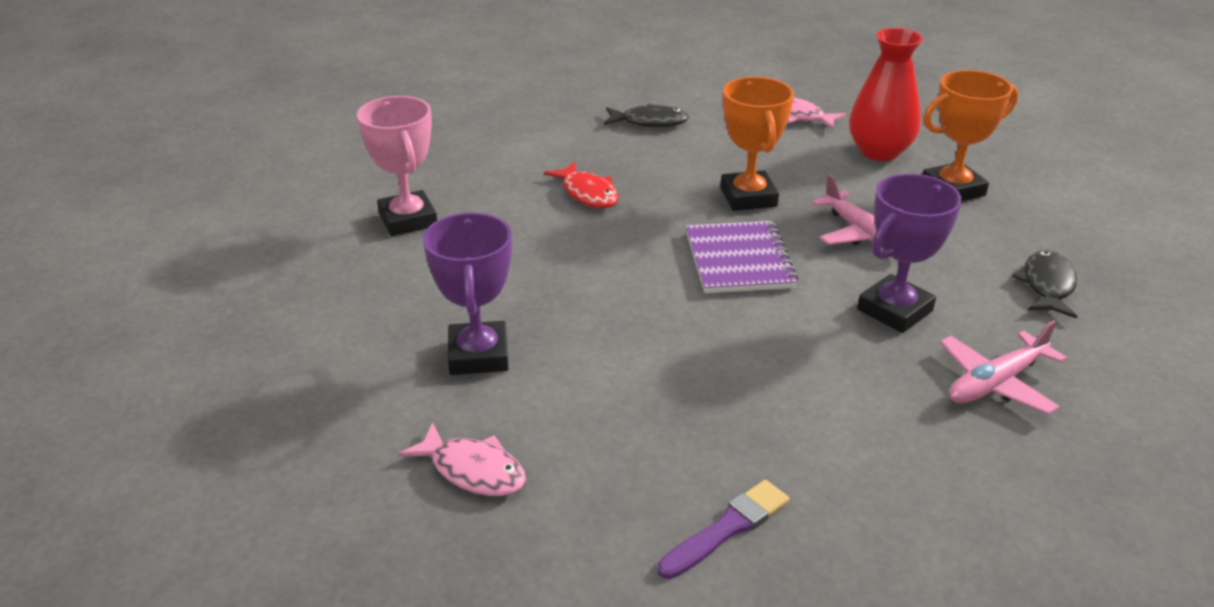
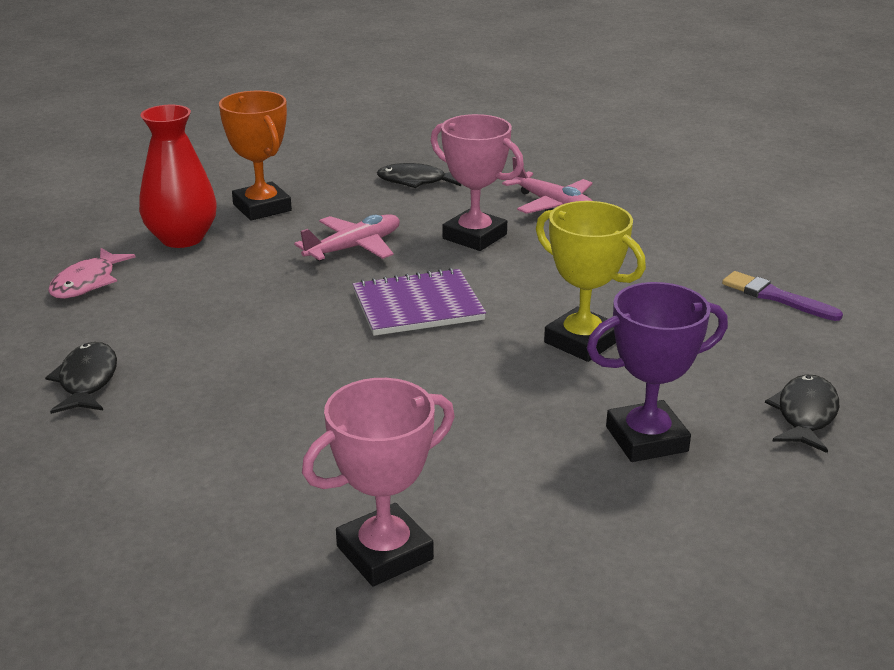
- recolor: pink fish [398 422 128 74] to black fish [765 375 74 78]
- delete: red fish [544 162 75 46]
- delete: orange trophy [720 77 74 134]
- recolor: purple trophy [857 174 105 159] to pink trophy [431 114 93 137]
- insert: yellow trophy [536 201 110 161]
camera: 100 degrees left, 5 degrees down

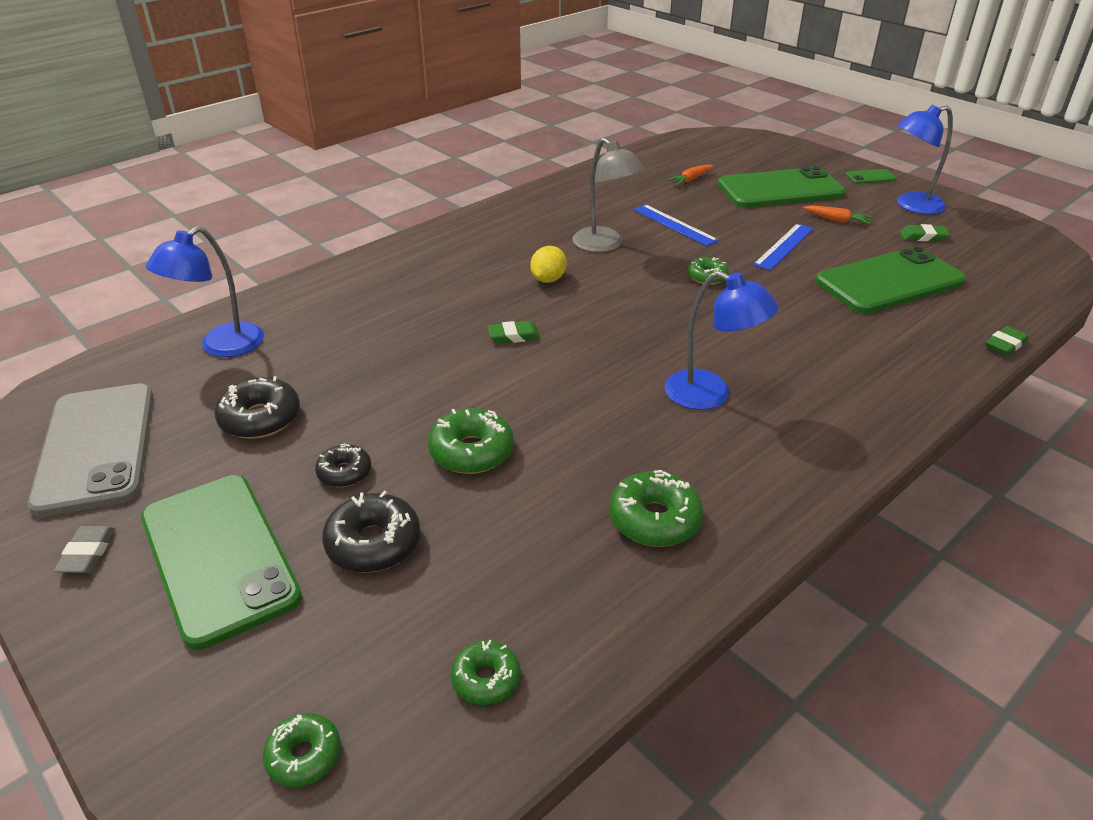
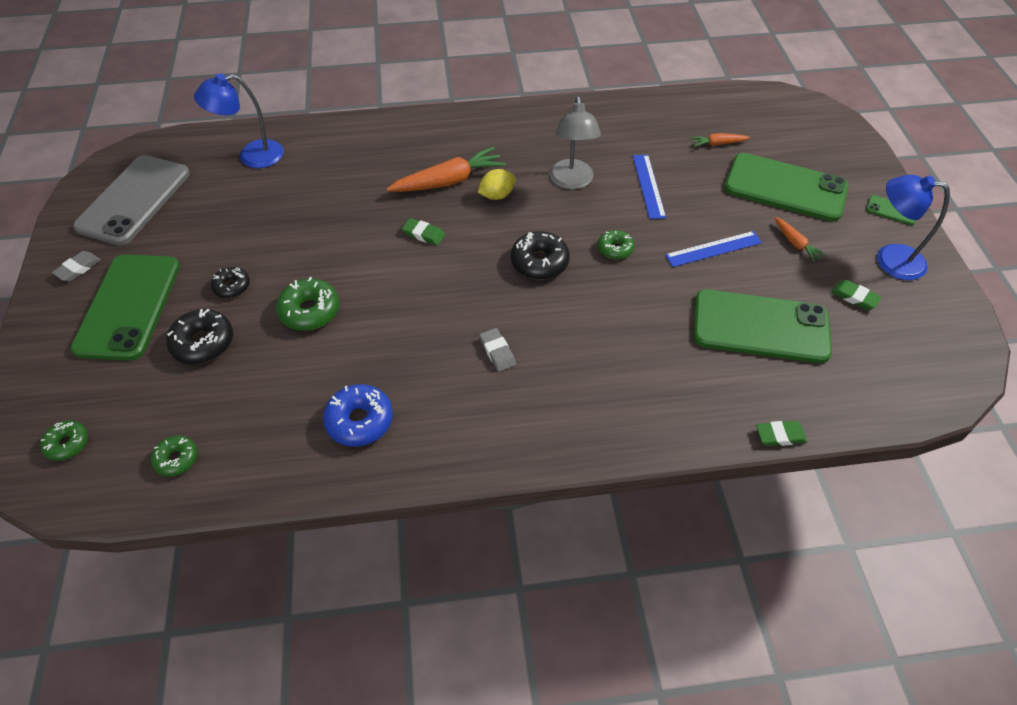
- move: black donut [214 376 86 63] to [511 231 59 49]
- recolor: green donut [609 470 95 77] to blue donut [323 384 70 63]
- replace: blue lamp [665 271 114 139] to grey eraser [479 328 37 44]
- insert: orange carrot [386 146 120 46]
camera: 35 degrees right, 15 degrees up

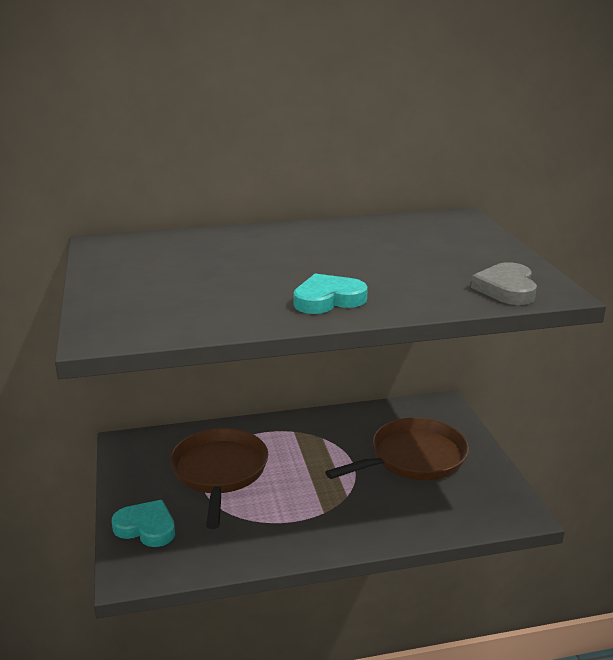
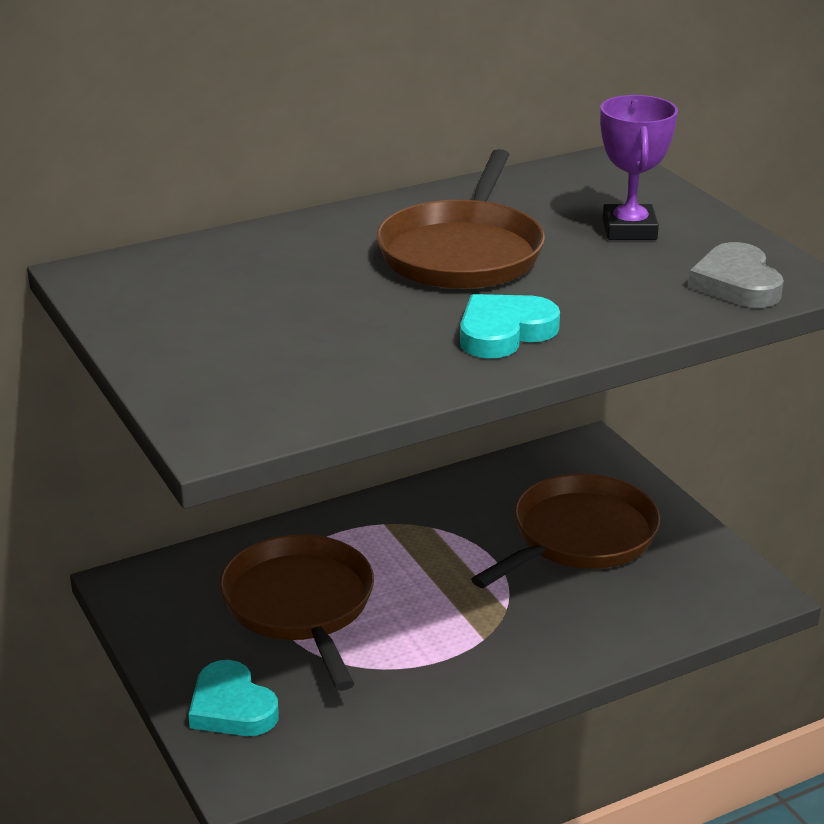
- rotate: turquoise heart [112 500 63 47] = [188 660 91 76] 135 degrees counterclockwise
- insert: brown pan [376 149 169 140]
- insert: purple trophy [600 95 78 145]
camera: 15 degrees left, 5 degrees up

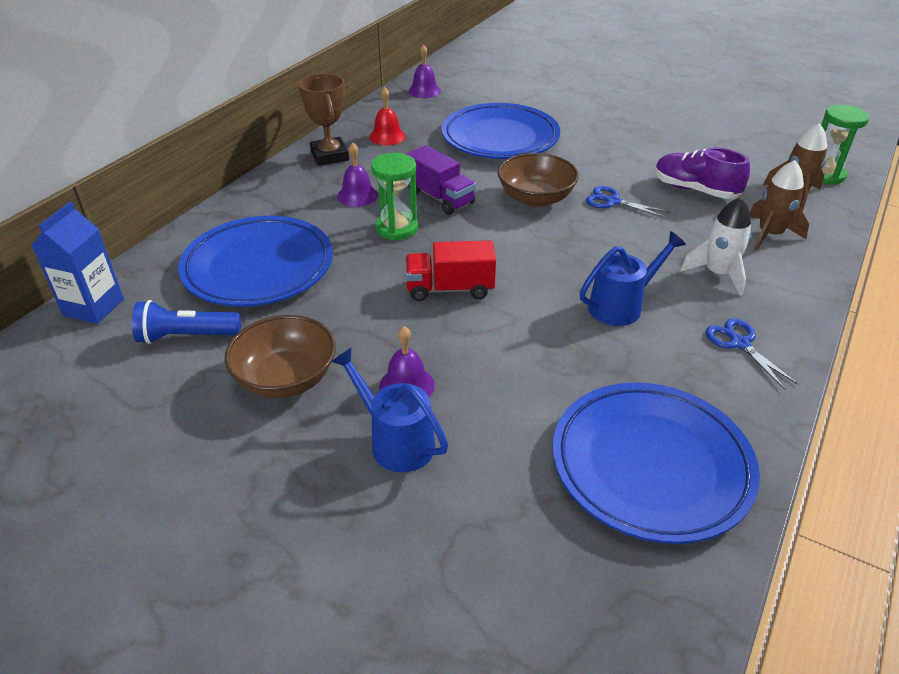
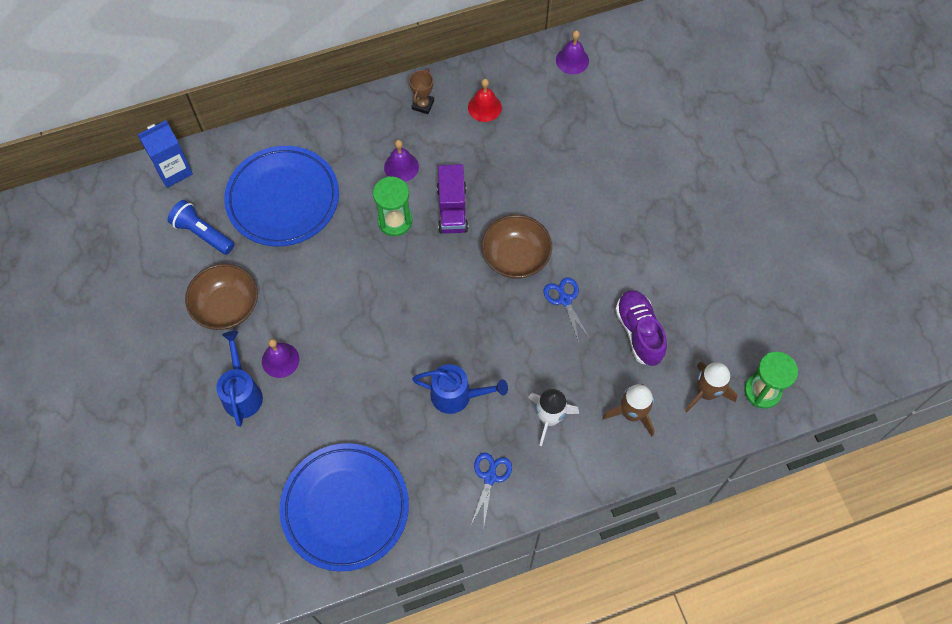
- resize: brown trophy [298 73 51 93] = [409 69 25 45] x0.62
- delete: red truck [406 240 90 61]
- delete: blue plate [442 103 118 56]
camera: 40 degrees right, 25 degrees up

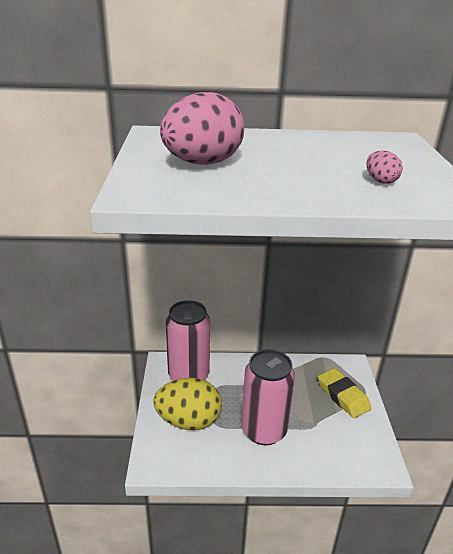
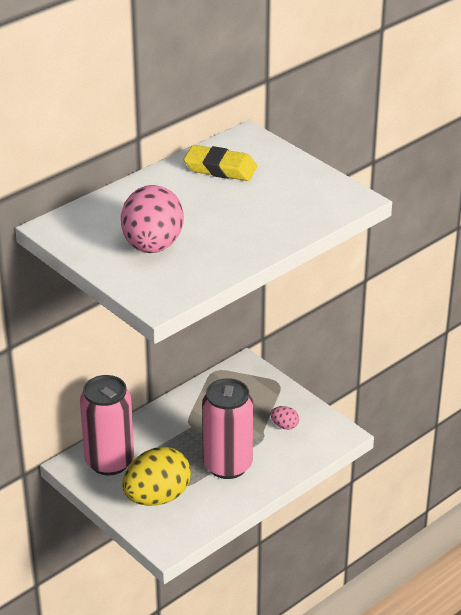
- move: yellow eraser [318 368 53 50] to [184 145 73 36]
- move: pink egg [367 150 36 34] to [270 406 29 24]
camera: 40 degrees left, 5 degrees up

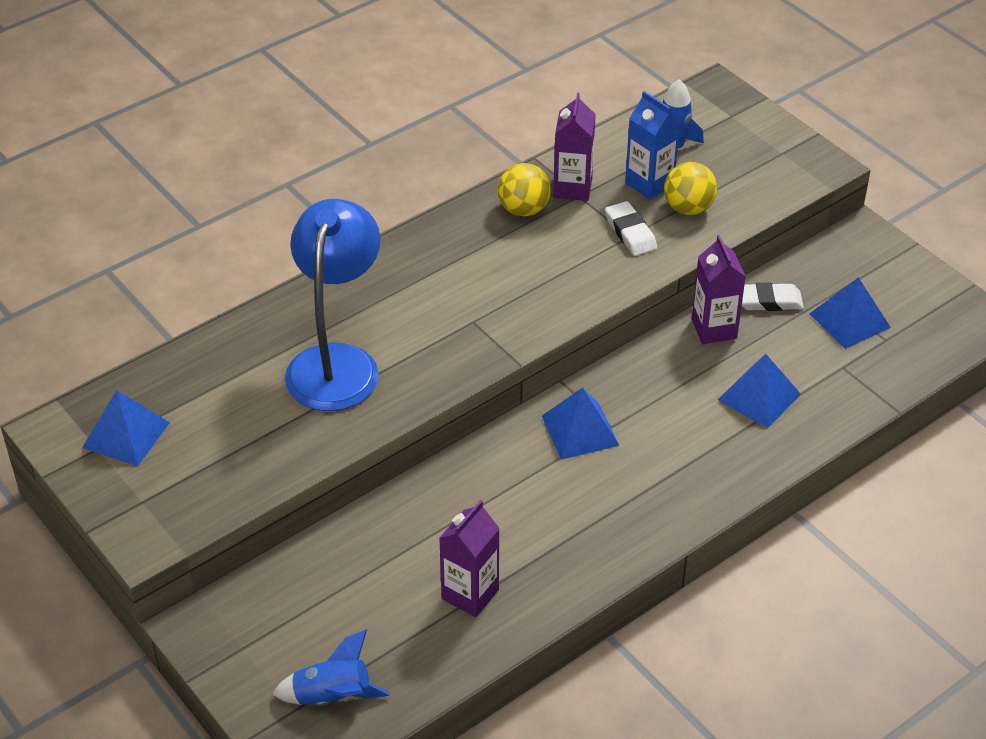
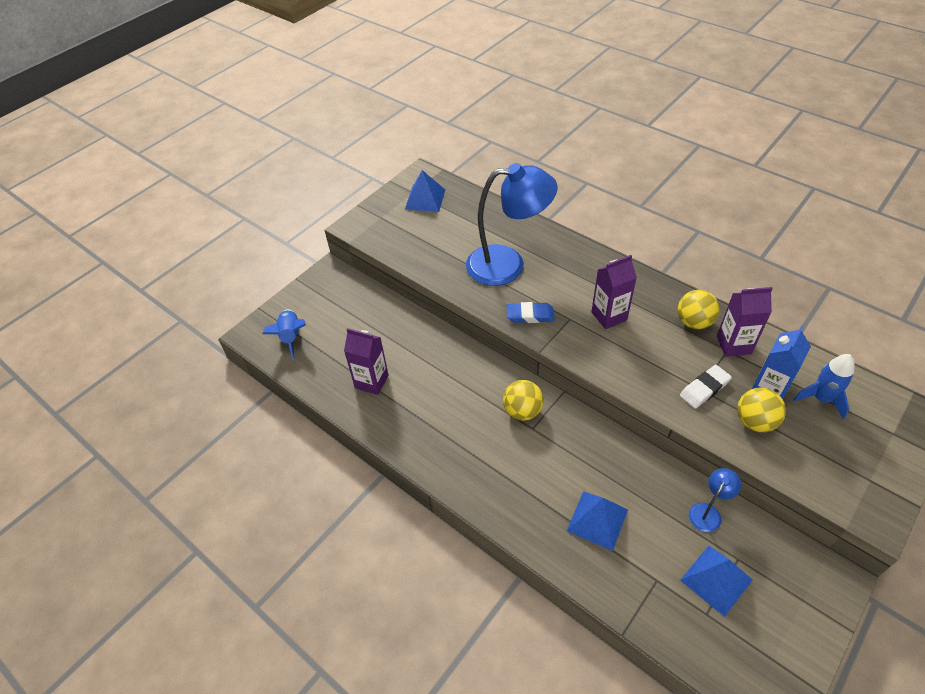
- replace: blue pyramid [542 387 77 73] to yellow ball [503 380 41 41]
- move: purple carton [692 235 54 109] to [591 255 46 74]
- replace: white eraser [742 283 62 28] to blue lamp [689 468 52 64]
- insert: blue eraser [507 302 48 21]
camera: 80 degrees right, 5 degrees up

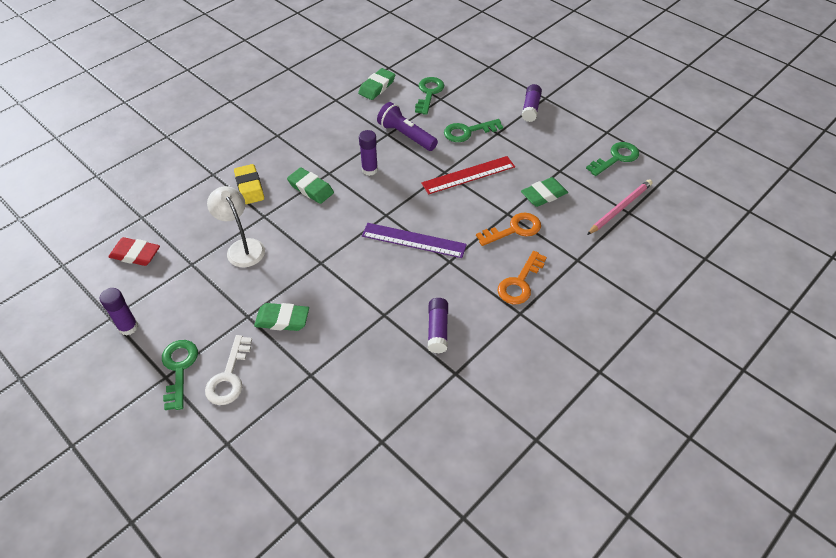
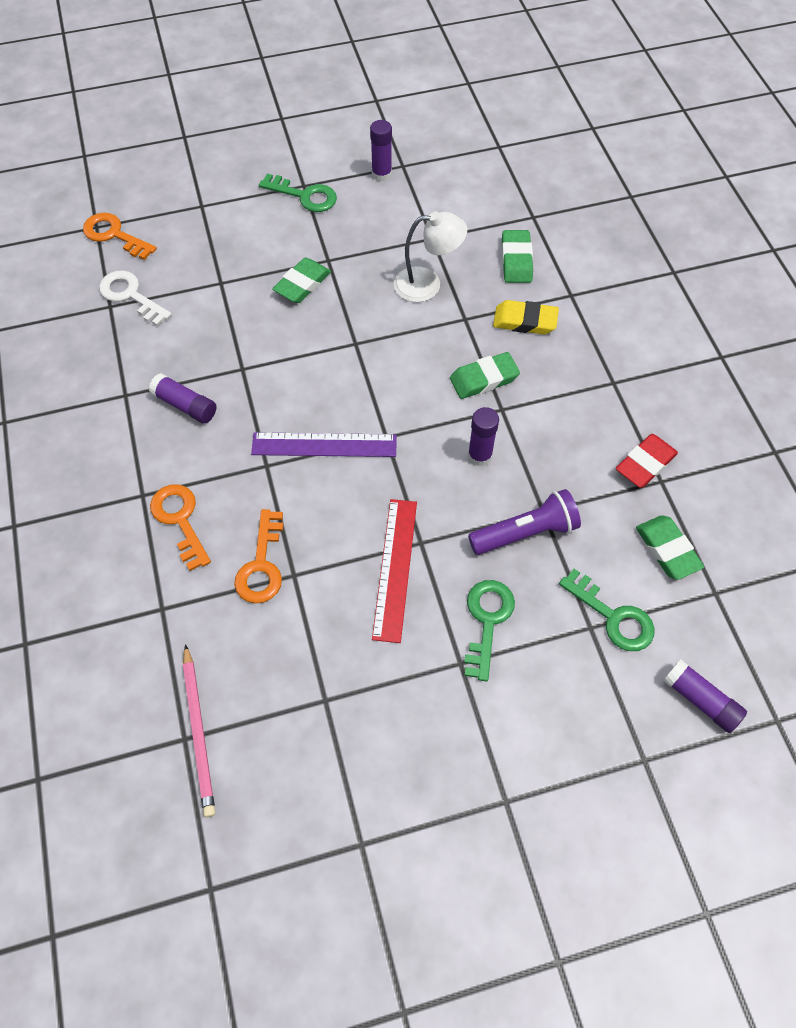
- move: red eraser [108 237 52 29] to [616 434 62 54]
- move: white key [205 335 47 70] to [99 270 73 56]
- rotate: purple ruler [362 223 105 35] = [251 432 146 25] 45 degrees clockwise
- move: green eraser [521 177 47 30] to [502 230 31 53]
- move: purple glue stick [522 84 20 38] to [663 659 84 74]
- delete: green key [586 142 53 34]
- insert: orange key [83 213 74 47]
camera: 120 degrees right, 10 degrees up

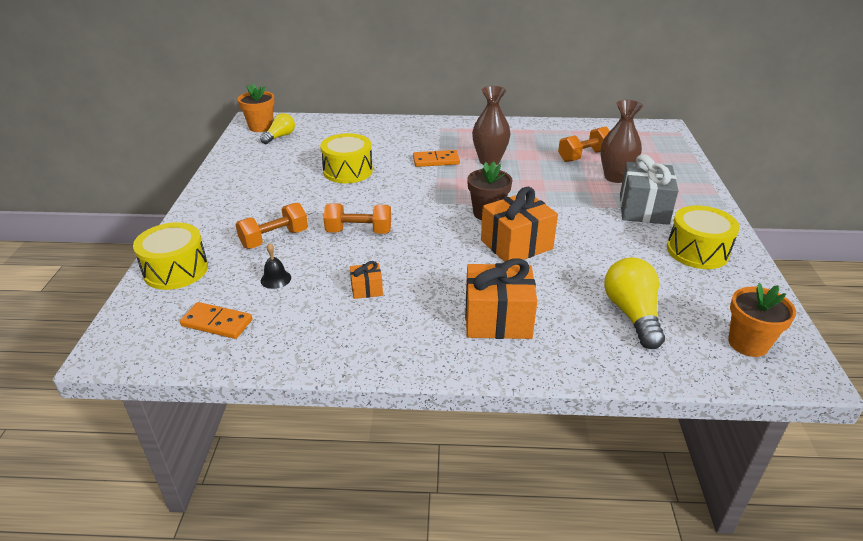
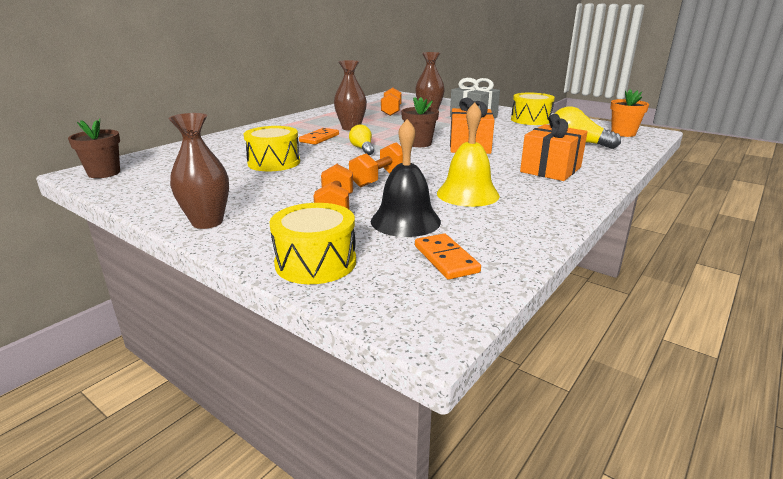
- rotate: orange domino [180 302 72 37] = [415 233 66 46] 75 degrees counterclockwise
- recolor: orange flower pot [238 83 37 49] to brown flower pot [68 119 52 59]
- move: yellow light bulb [260 113 35 31] to [349 124 25 31]
- resize: black bell [261 243 30 46] = [371 119 70 118] x2.14
- replace: orange gift [350 261 33 38] to yellow bell [437 102 63 105]
- insert: brown vase [169 113 60 116]
camera: 55 degrees left, 10 degrees down

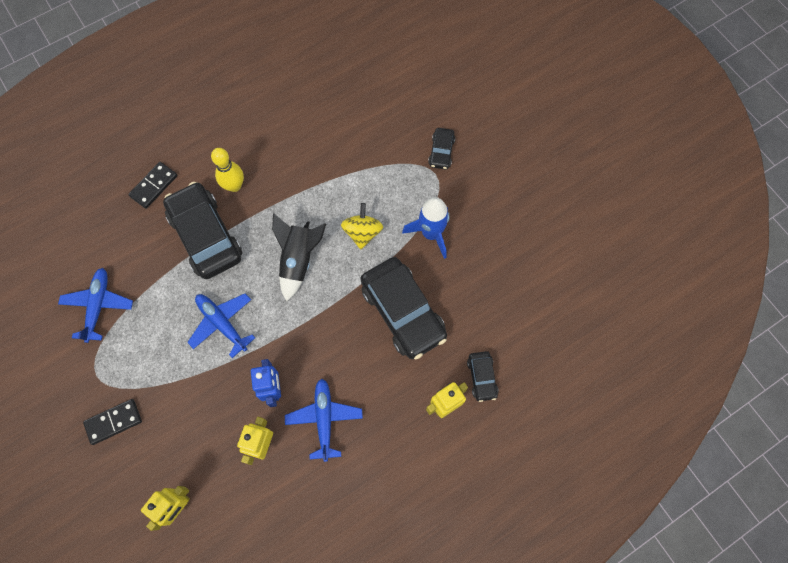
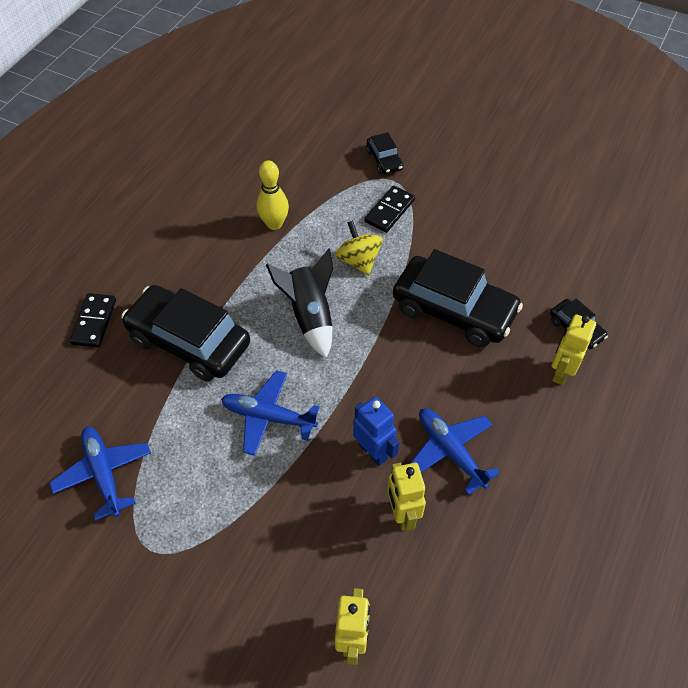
- move: black domino [83 399 59 46] to [364 186 51 47]
- move: yellow bowling pin [211 148 33 44] to [257 160 32 70]
- delete: blue rocket [402 197 47 62]
camera: 30 degrees left, 15 degrees down

